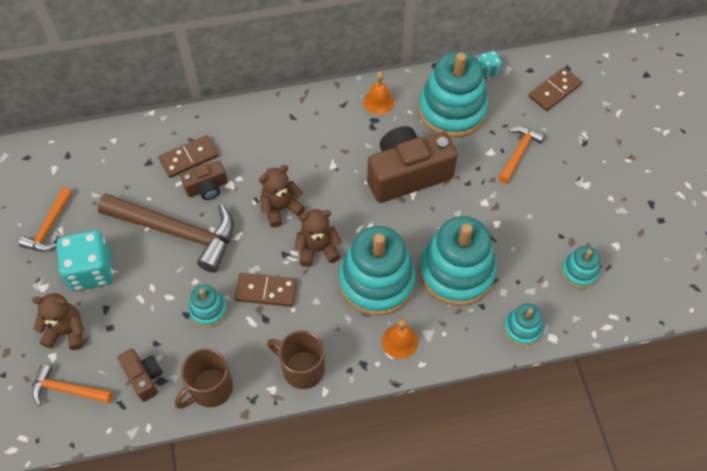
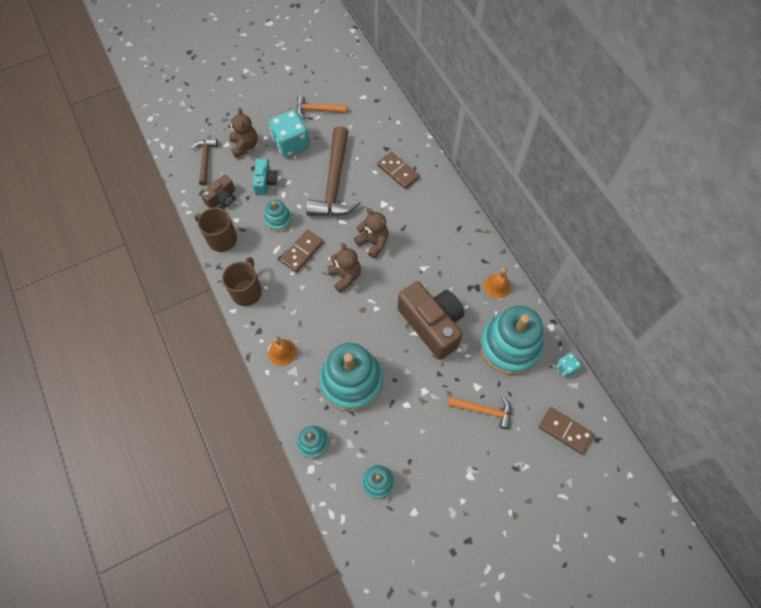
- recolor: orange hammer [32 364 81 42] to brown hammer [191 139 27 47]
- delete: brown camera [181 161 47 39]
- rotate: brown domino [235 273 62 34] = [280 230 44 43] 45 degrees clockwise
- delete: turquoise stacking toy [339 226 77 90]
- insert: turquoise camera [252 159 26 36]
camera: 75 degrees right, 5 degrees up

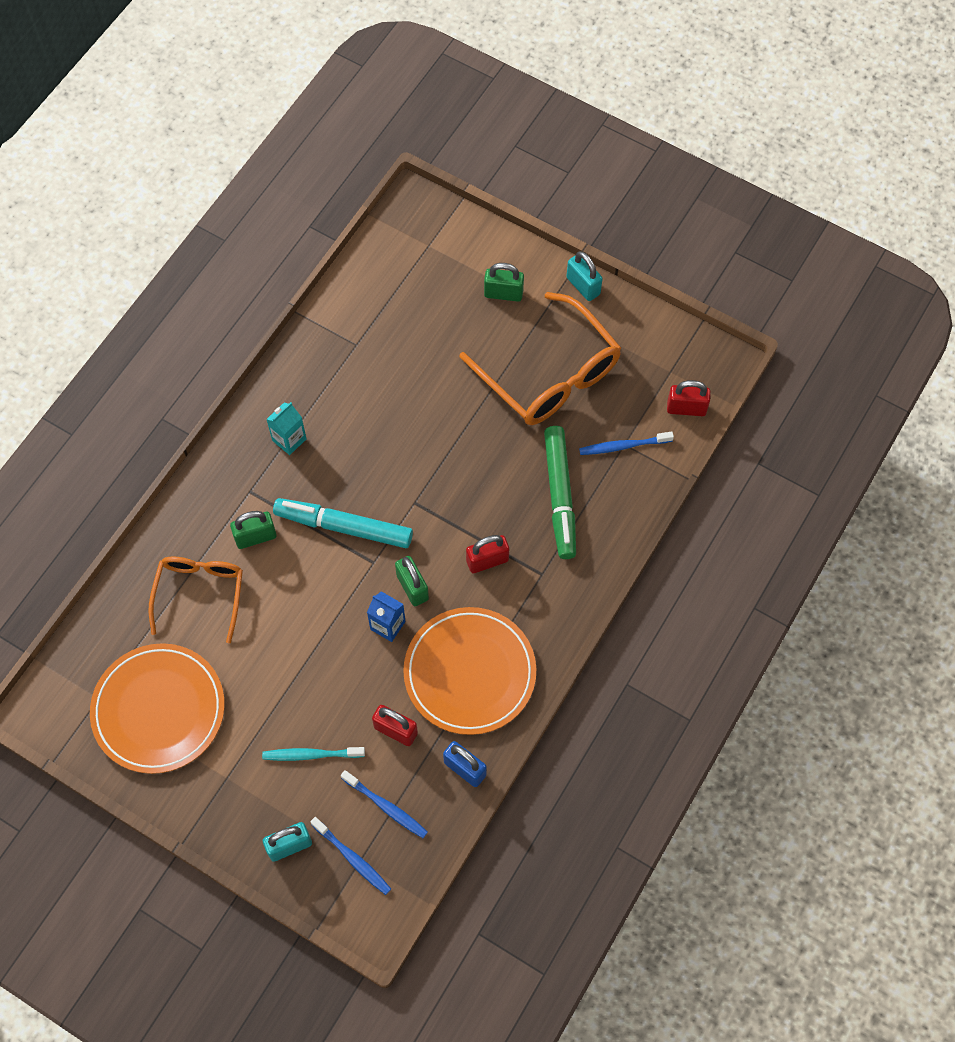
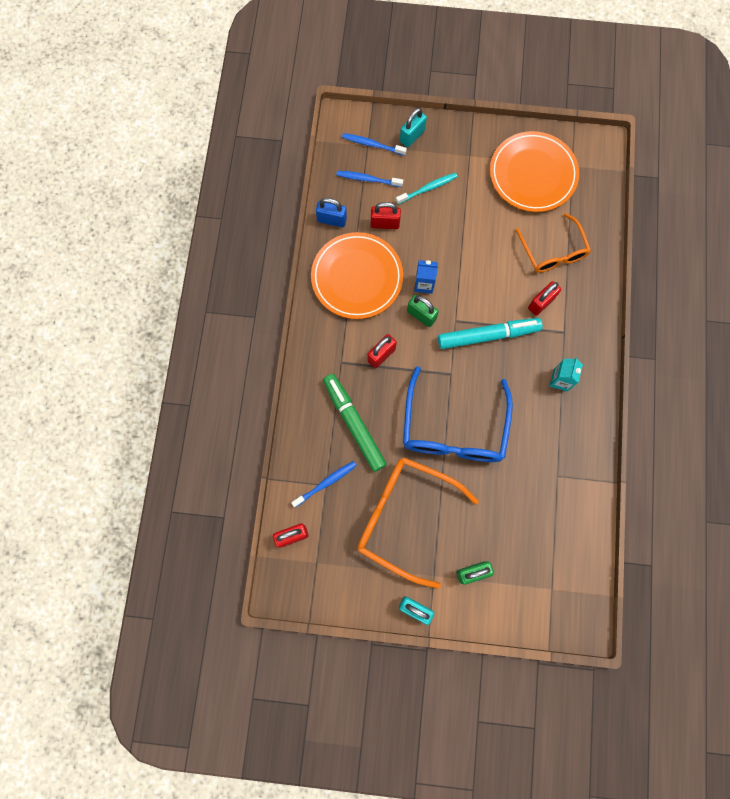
- recolor: green padlock [230 511 47 38] to red padlock [528 281 33 35]
- insert: blue glasses [403 366 110 96]
camera: 155 degrees right, 10 degrees up

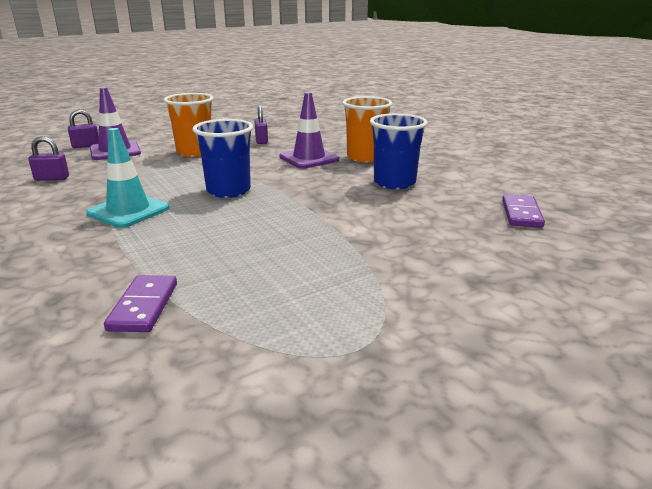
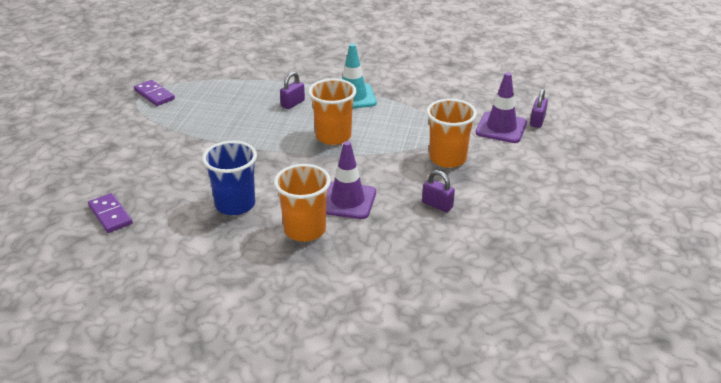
- move: purple padlock [28 136 41 45] to [280 72 25 37]
- move: purple domino [104 275 73 57] to [134 80 41 26]
- recolor: blue cup [193 119 60 79] to orange cup [308 78 48 67]
camera: 135 degrees right, 10 degrees up

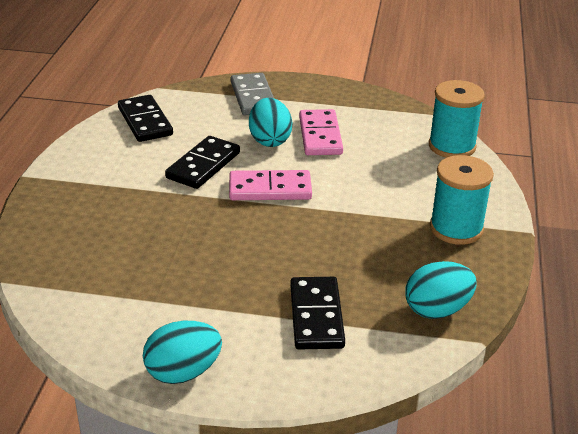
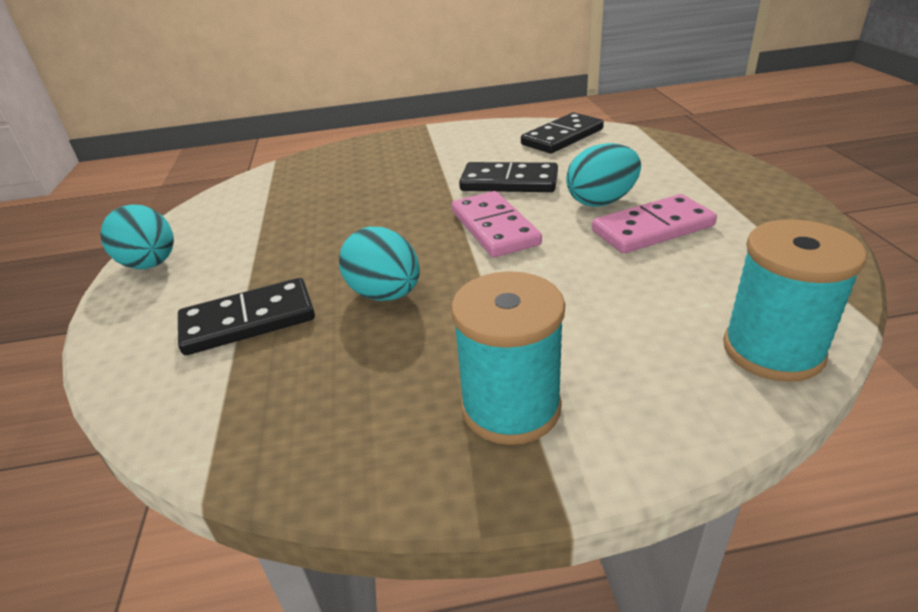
- delete: grey domino [231 73 43 42]
- move: turquoise egg [405 261 72 58] to [339 227 81 74]
camera: 75 degrees right, 0 degrees up

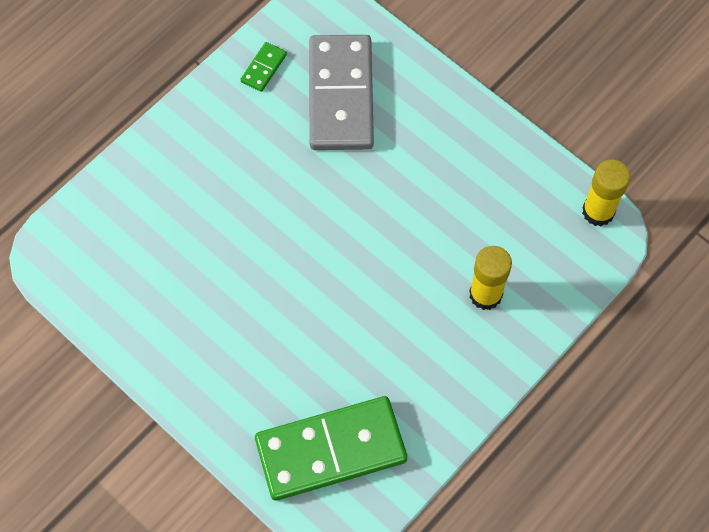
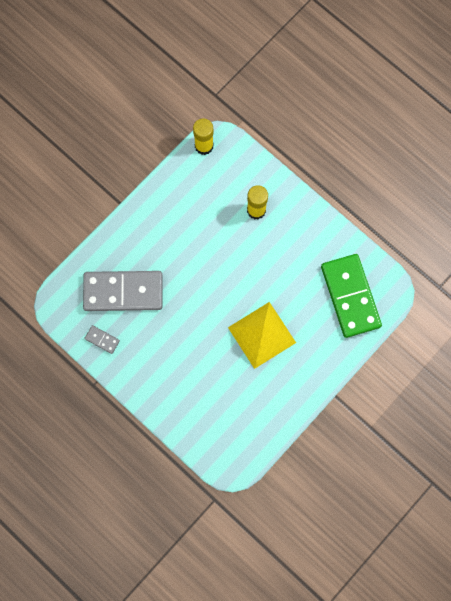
- recolor: green domino [240 42 47 50] to grey domino [84 325 36 29]
- insert: yellow pyramid [228 302 68 67]
camera: 90 degrees left, 10 degrees up

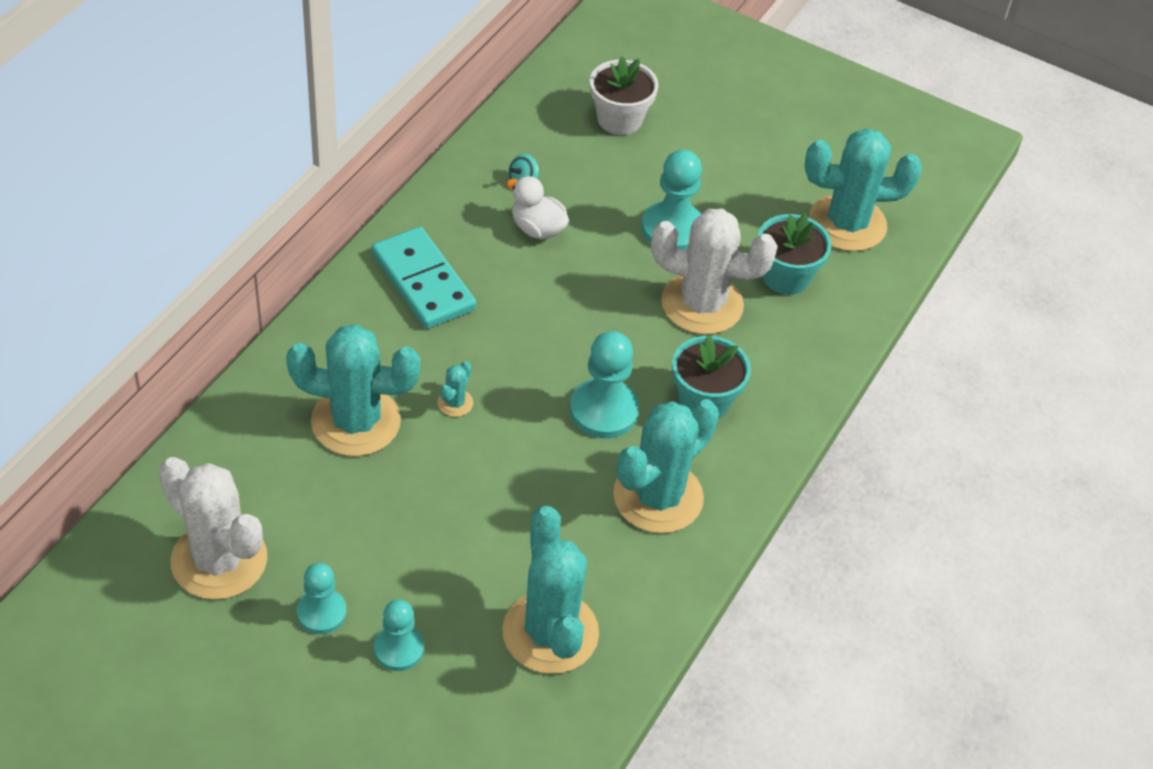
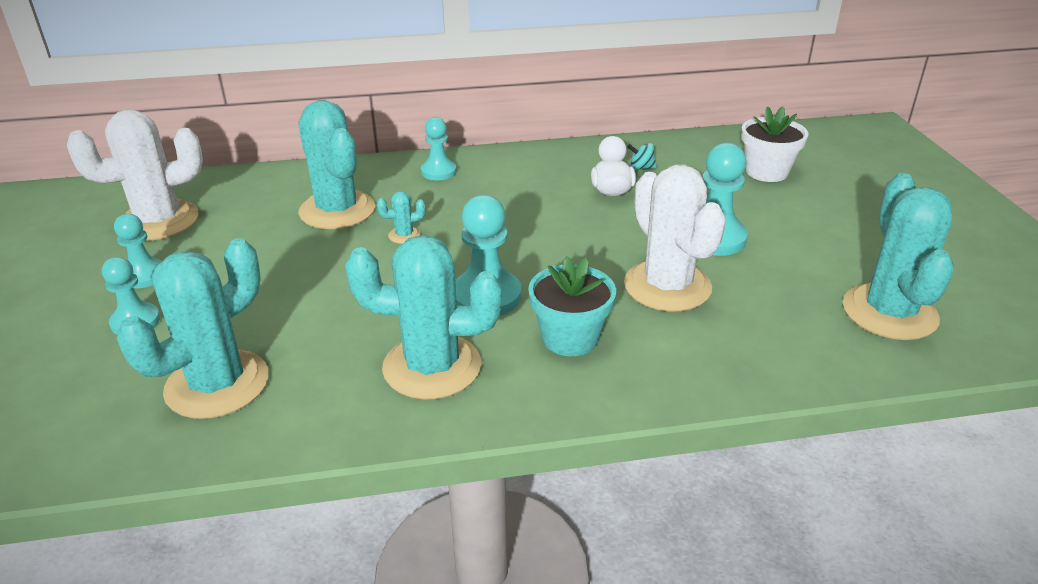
- rotate: white cactus [159 457 108 143] = [67 109 136 132] 60 degrees clockwise
- delete: turquoise domino [371 227 105 102]
- delete: turquoise flower pot [758 213 74 82]
- rotate: turquoise cactus [805 128 117 124] = [843 173 111 167] 45 degrees clockwise
- insert: turquoise pawn [421 117 36 63]
camera: 55 degrees right, 15 degrees down

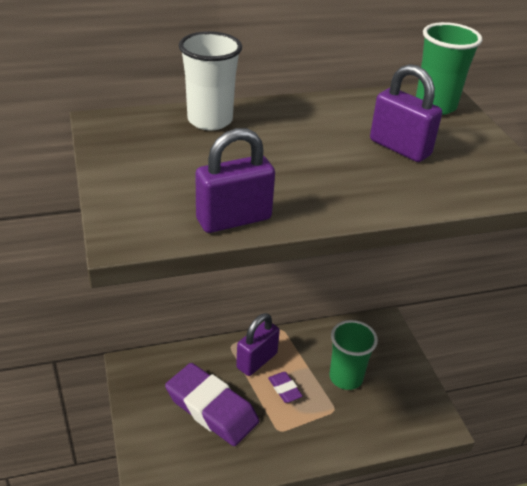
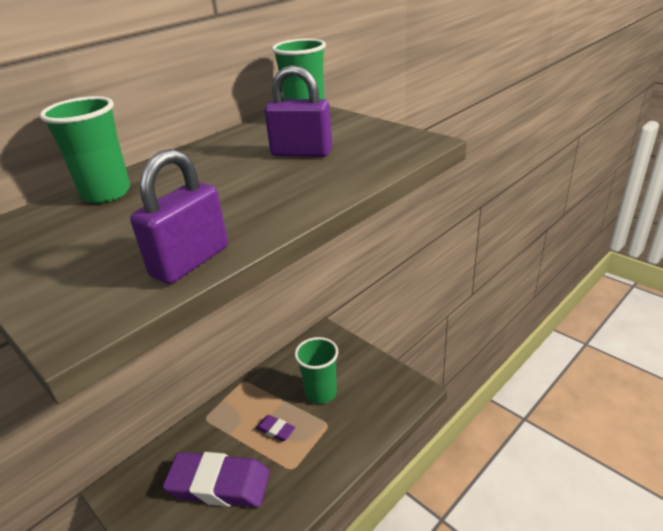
- recolor: white cup [179 31 63 100] to green cup [40 96 90 107]
- delete: purple padlock [236 313 44 63]
camera: 25 degrees left, 5 degrees down

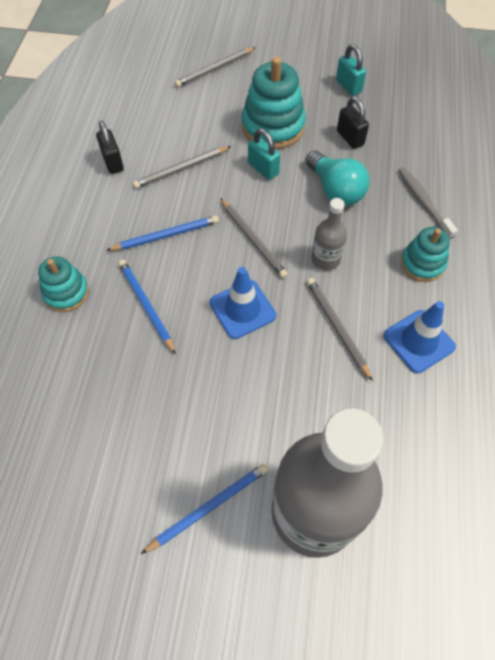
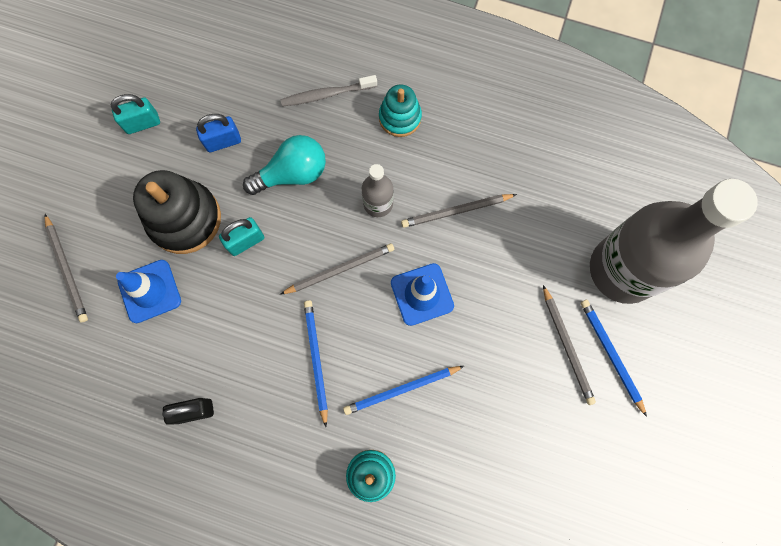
- move: grey pencil [133 146 98 43] to [543 285 53 120]
- recolor: turquoise stacking toy [242 57 64 92] to black stacking toy [133 170 88 84]
- recolor: black padlock [337 97 32 52] to blue padlock [196 114 45 39]
- move: blue traffic cone [384 301 72 72] to [116 260 65 63]
camera: 80 degrees left, 15 degrees up

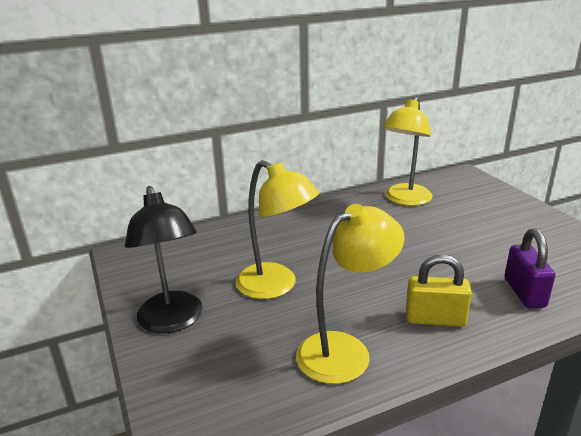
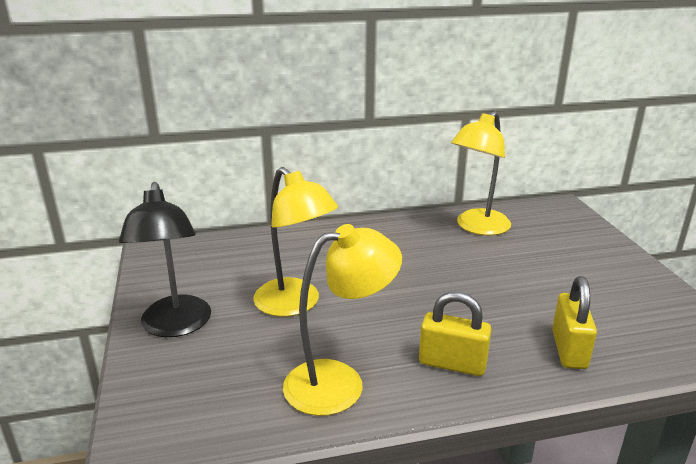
- recolor: purple padlock [505 228 50 81] to yellow padlock [552 276 45 93]
camera: 10 degrees right, 0 degrees up

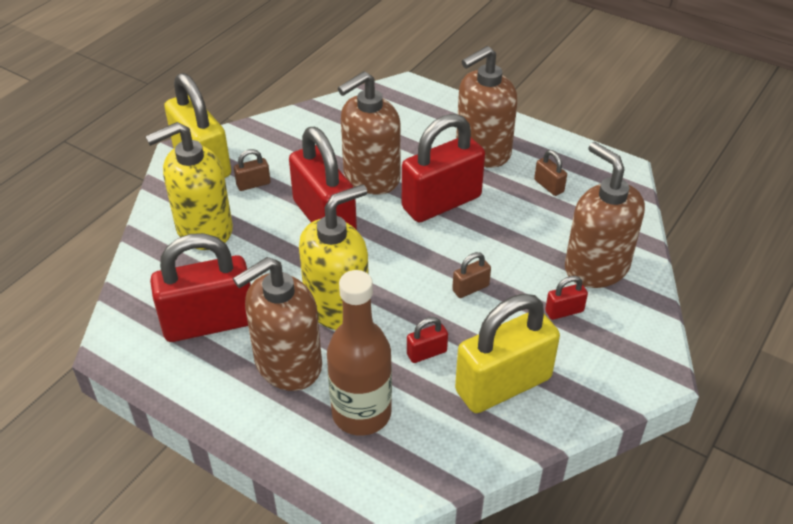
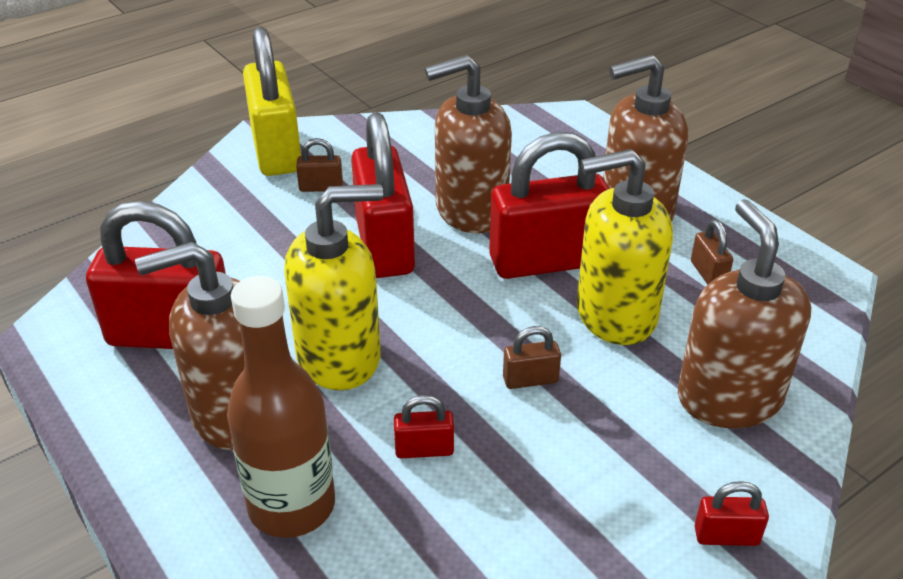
- move: yellow soap dispenser [145 122 88 128] to [577 149 96 196]
- delete: yellow padlock [455 294 105 119]
- move: red padlock [545 276 43 44] to [695 481 74 65]
camera: 20 degrees right, 5 degrees down

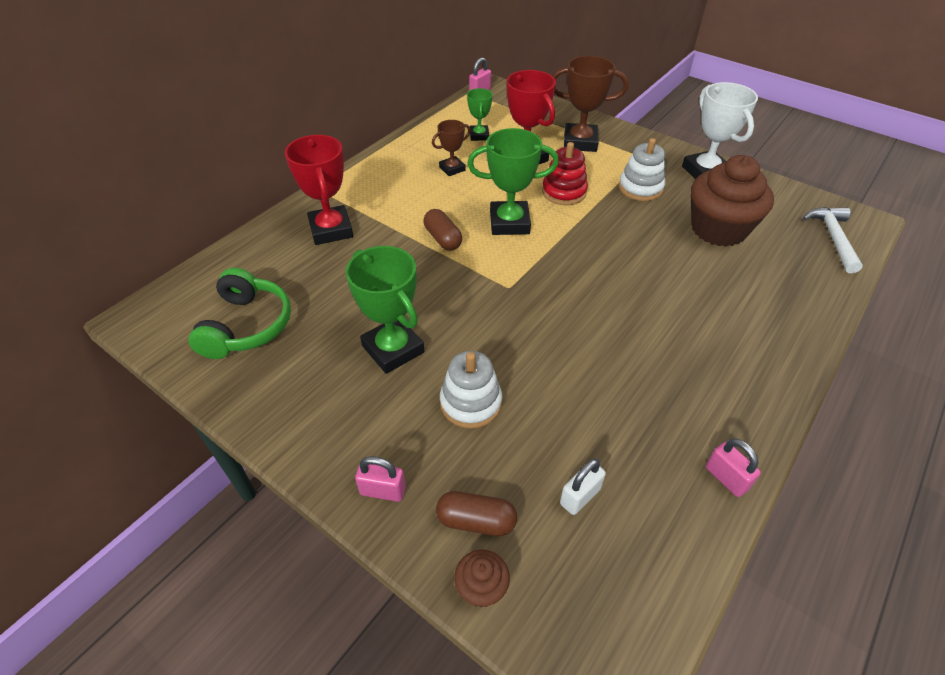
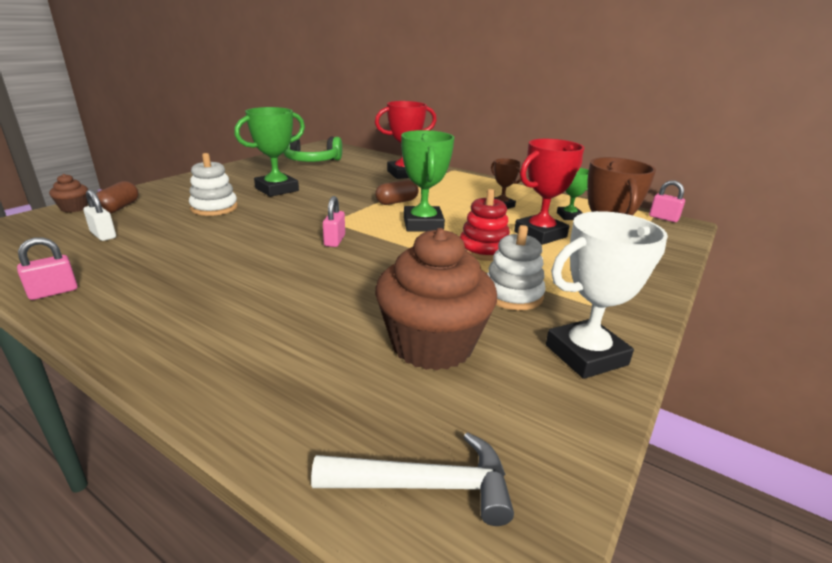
- move: pink padlock [355 456 51 46] to [323 196 22 51]
camera: 85 degrees right, 20 degrees down

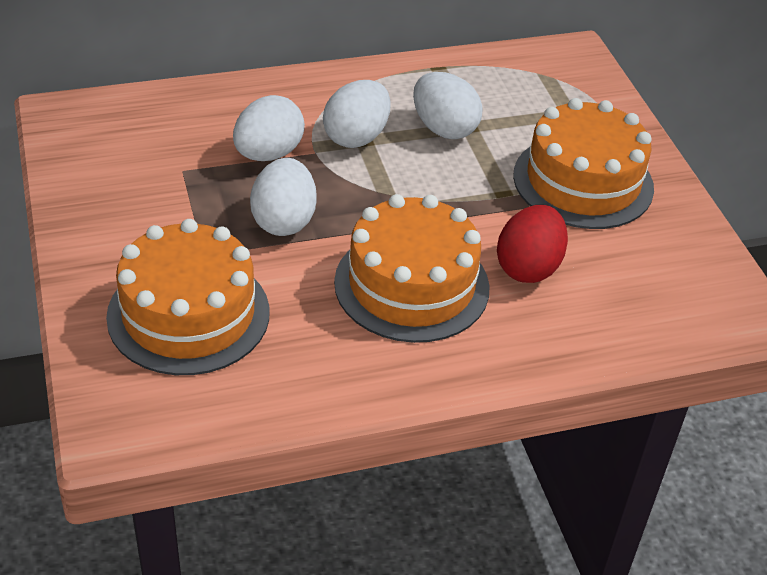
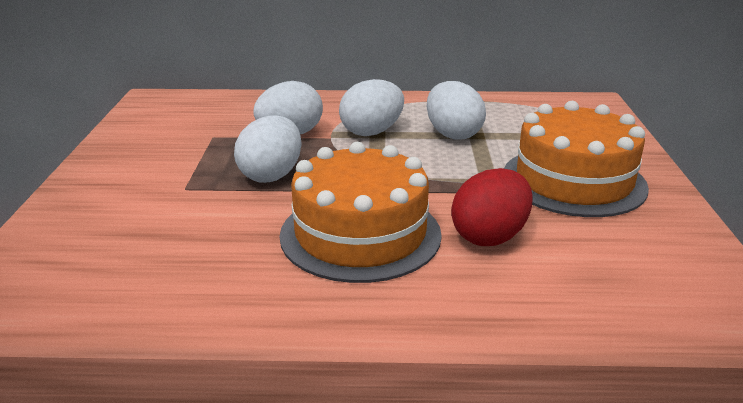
- delete: orange cake [106 219 163 156]
camera: 20 degrees right, 15 degrees down

